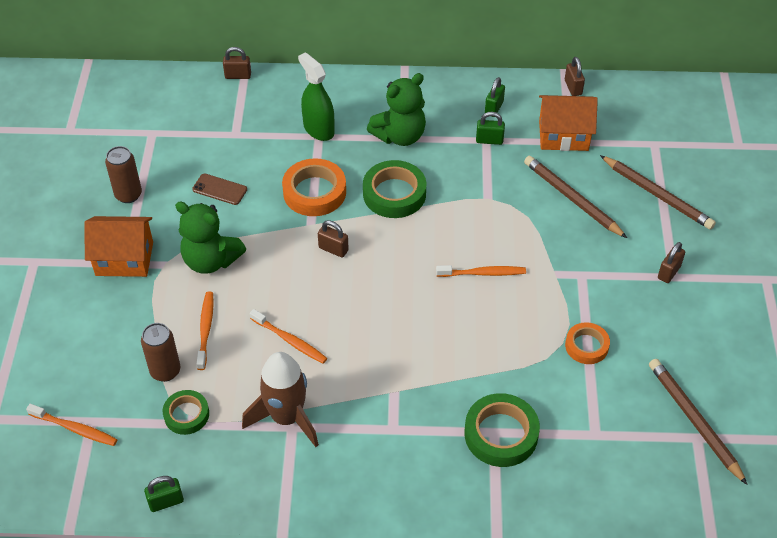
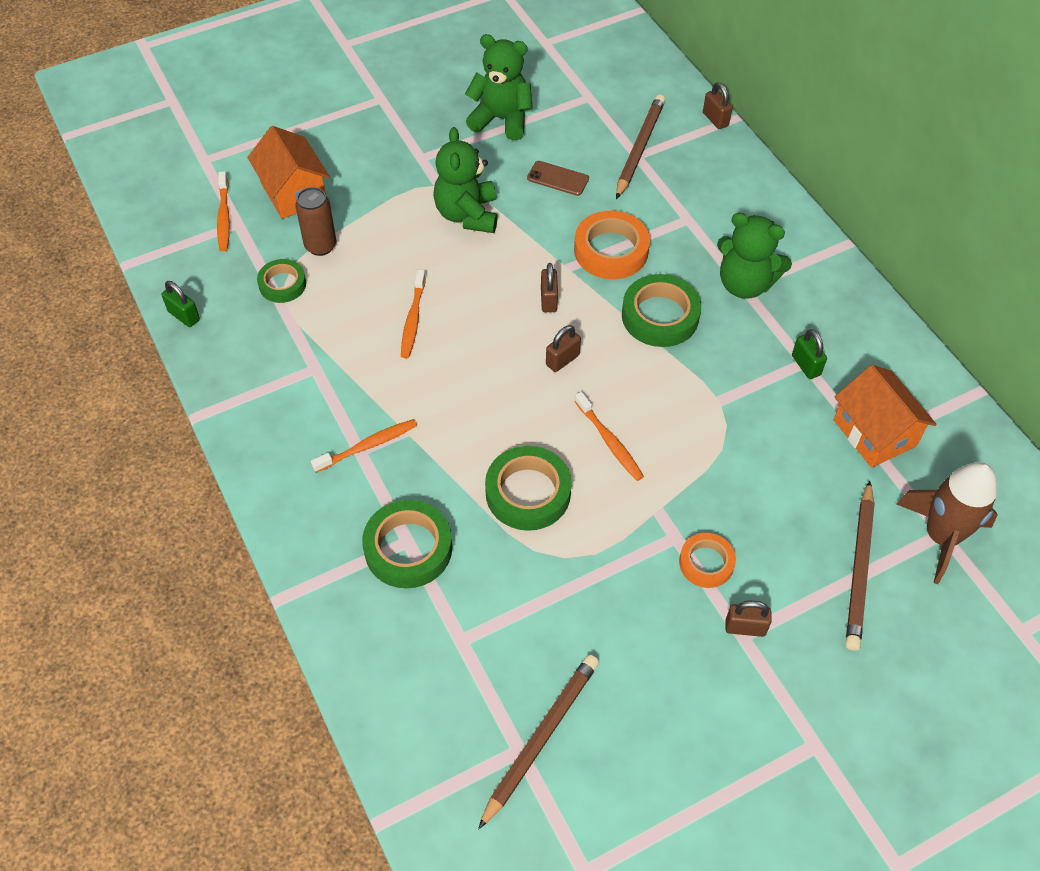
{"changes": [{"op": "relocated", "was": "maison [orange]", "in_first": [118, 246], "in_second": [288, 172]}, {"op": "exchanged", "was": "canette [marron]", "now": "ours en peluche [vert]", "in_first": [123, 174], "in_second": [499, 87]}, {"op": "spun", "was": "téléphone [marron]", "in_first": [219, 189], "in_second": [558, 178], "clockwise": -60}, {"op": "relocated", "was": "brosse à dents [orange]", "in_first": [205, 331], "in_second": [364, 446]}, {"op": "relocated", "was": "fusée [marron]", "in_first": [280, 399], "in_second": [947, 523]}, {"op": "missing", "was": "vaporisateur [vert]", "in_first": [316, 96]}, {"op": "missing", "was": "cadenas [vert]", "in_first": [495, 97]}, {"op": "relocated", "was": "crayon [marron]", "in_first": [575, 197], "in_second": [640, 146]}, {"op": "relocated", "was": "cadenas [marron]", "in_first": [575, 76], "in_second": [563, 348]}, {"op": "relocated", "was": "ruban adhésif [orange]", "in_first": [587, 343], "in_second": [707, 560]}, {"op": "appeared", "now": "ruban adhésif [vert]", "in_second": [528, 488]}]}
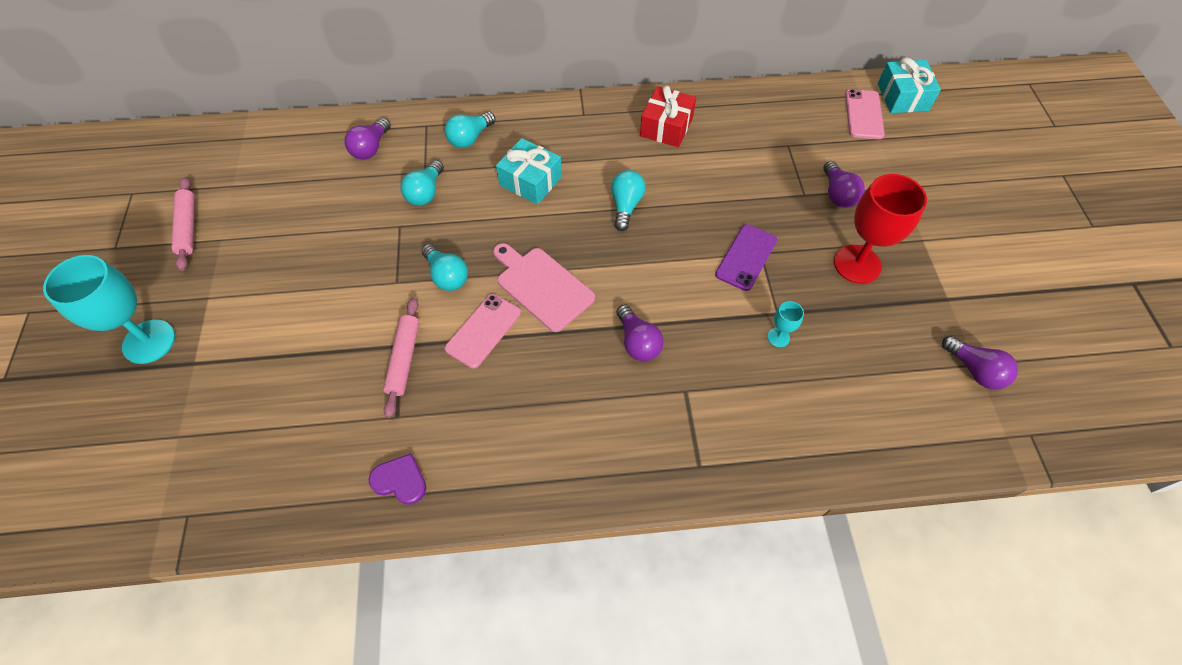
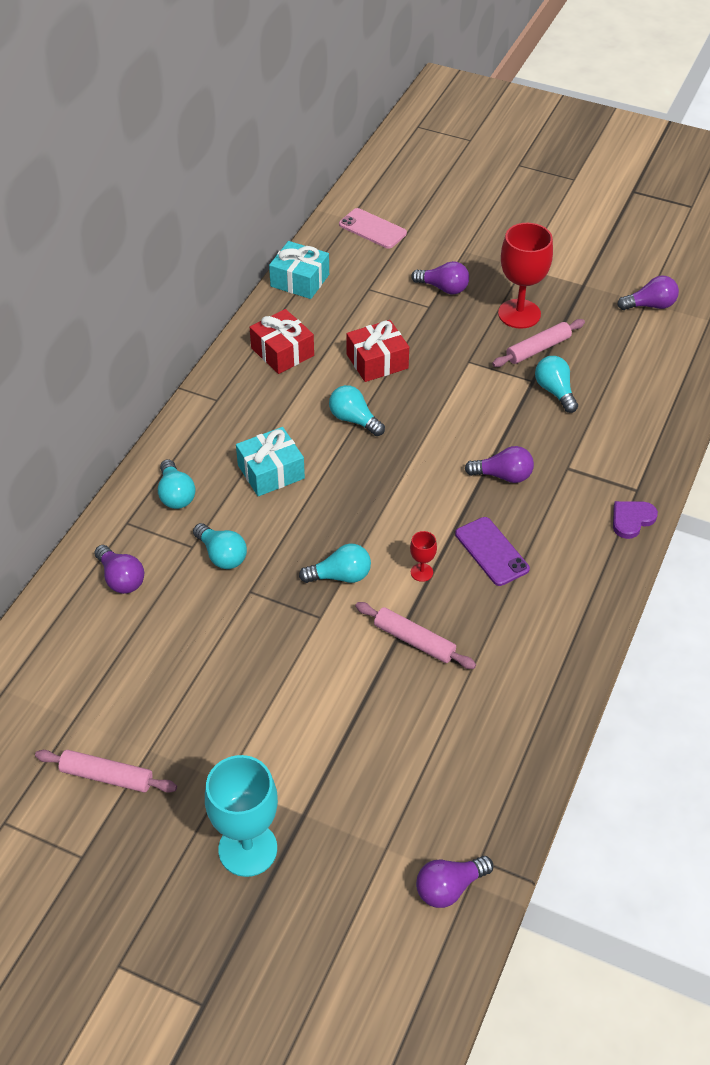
{"changes": [{"op": "relocated", "was": "cœur [violet]", "in_first": [397, 479], "in_second": [635, 520]}, {"op": "exchanged", "was": "téléphone [rose]", "now": "verre à pied [rouge]", "in_first": [483, 331], "in_second": [423, 556]}, {"op": "missing", "was": "planche à découper [rose]", "in_first": [544, 287]}, {"op": "relocated", "was": "téléphone [violet]", "in_first": [746, 257], "in_second": [492, 551]}, {"op": "exchanged", "was": "verre à pied [turquoise]", "now": "ampoule [turquoise]", "in_first": [786, 324], "in_second": [556, 384]}, {"op": "relocated", "was": "cadeau [turquoise]", "in_first": [909, 85], "in_second": [299, 270]}, {"op": "appeared", "now": "cadeau [rouge]", "in_second": [377, 351]}, {"op": "appeared", "now": "ampoule [violet]", "in_second": [454, 882]}, {"op": "appeared", "now": "rouleau à pâtisserie [rose]", "in_second": [538, 343]}]}
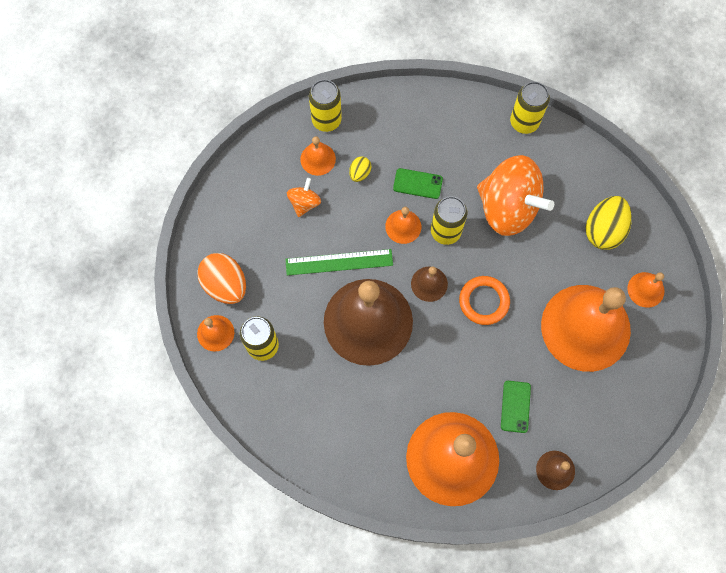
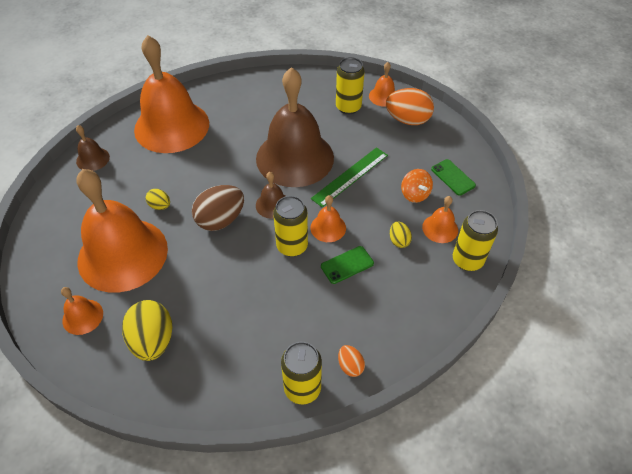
{"changes": [{"op": "exchanged", "was": "anneau [orange]", "now": "œuf [marron]", "in_first": [484, 300], "in_second": [218, 208]}, {"op": "missing", "was": "toupie [orange]", "in_first": [515, 195]}, {"op": "relocated", "was": "téléphone [vert]", "in_first": [516, 407], "in_second": [453, 177]}, {"op": "appeared", "now": "œuf [jaune]", "in_second": [157, 199]}, {"op": "appeared", "now": "œuf [orange]", "in_second": [351, 361]}]}
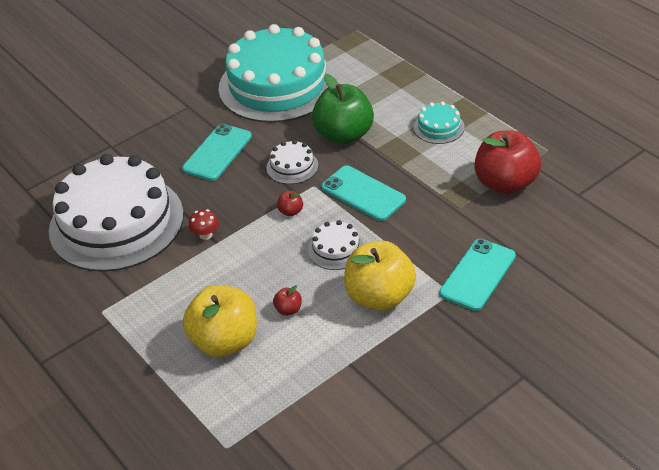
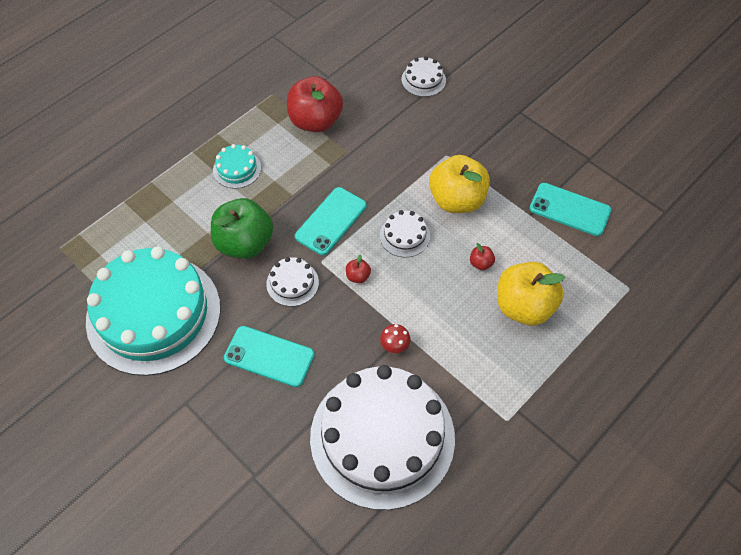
{"changes": [{"op": "relocated", "was": "téléphone [turquoise]", "in_first": [477, 275], "in_second": [570, 209]}, {"op": "appeared", "now": "gâteau [blanc]", "in_second": [423, 76]}]}
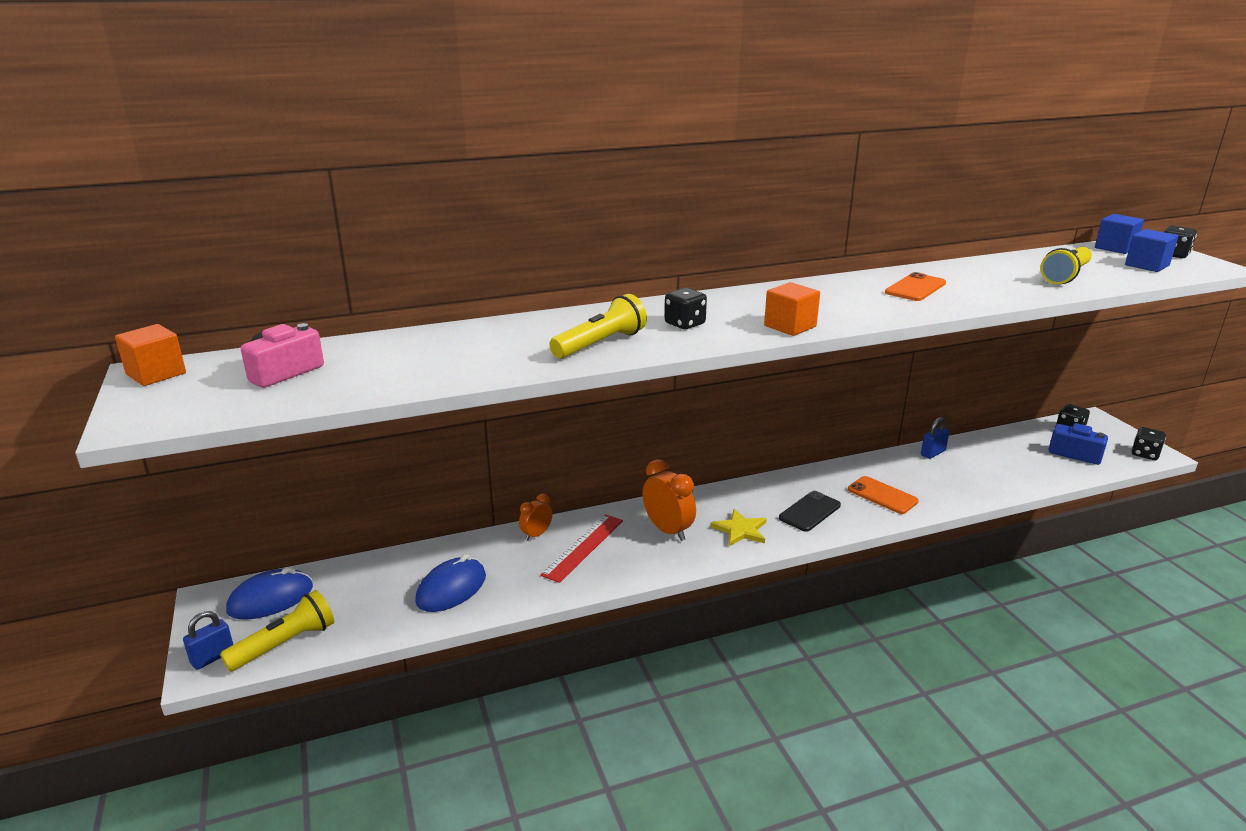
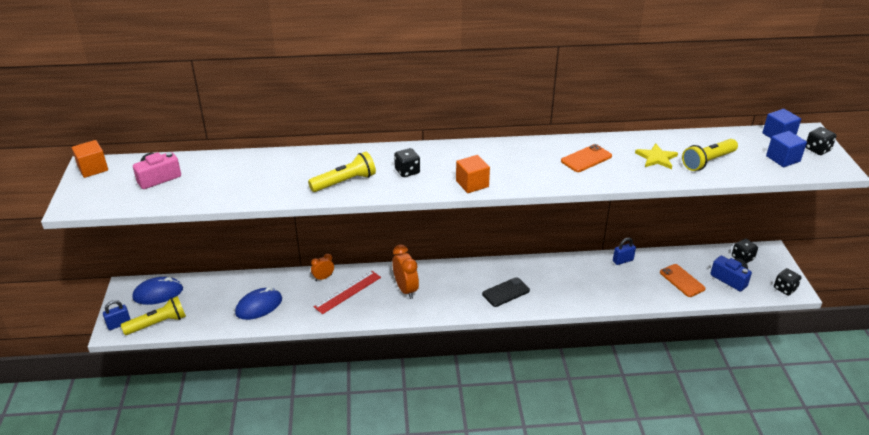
{"changes": [{"op": "relocated", "was": "étoile [jaune]", "in_first": [738, 527], "in_second": [656, 156]}, {"op": "relocated", "was": "téléphone [orange]", "in_first": [883, 495], "in_second": [683, 280]}]}
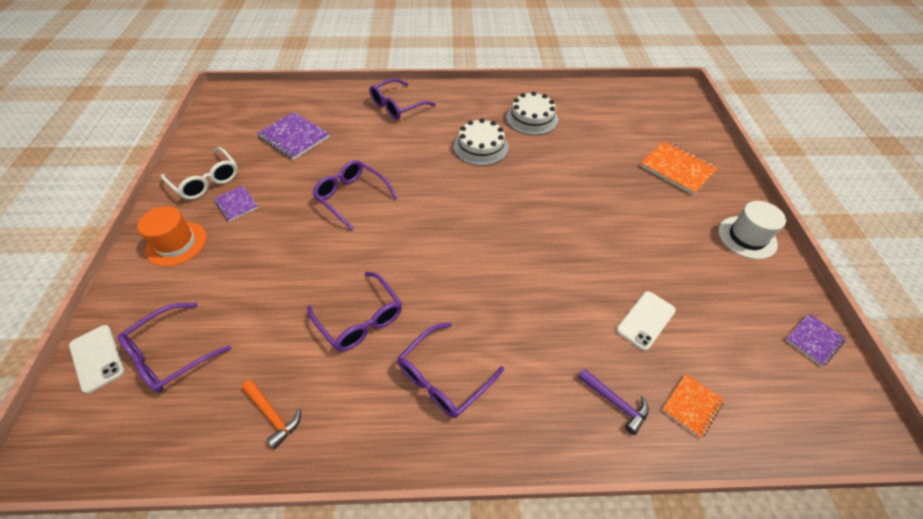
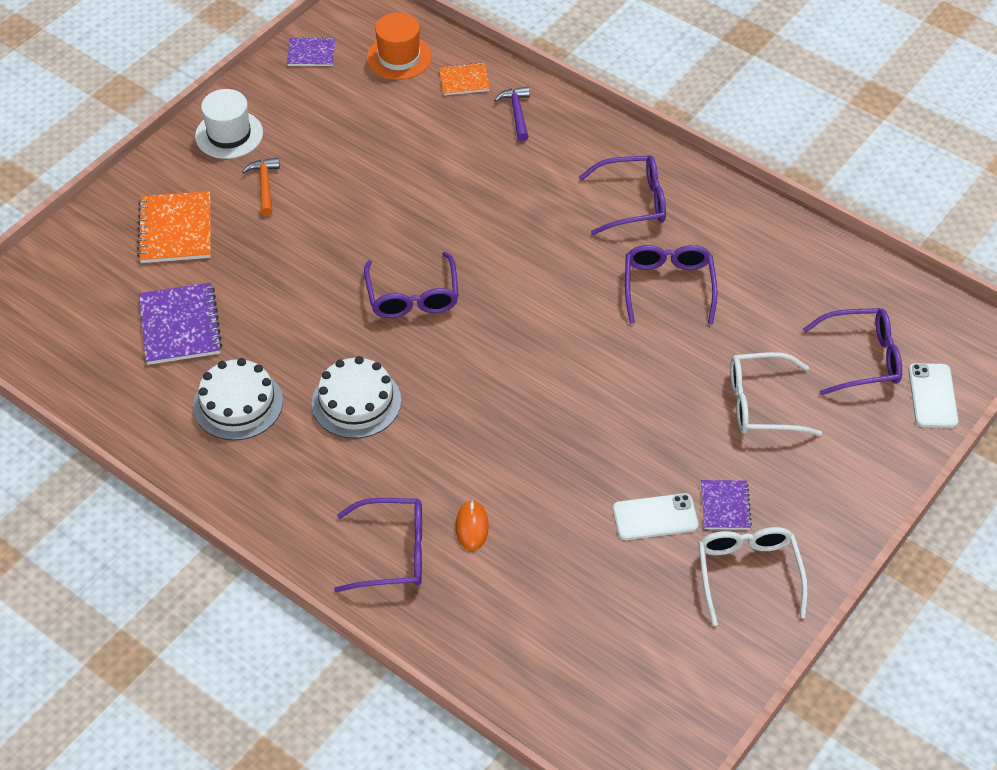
{"changes": [{"op": "relocated", "was": "chapeau [orange]", "in_first": [172, 236], "in_second": [399, 46]}, {"op": "relocated", "was": "marteau [orange]", "in_first": [271, 414], "in_second": [261, 186]}, {"op": "relocated", "was": "carnet [violet]", "in_first": [293, 136], "in_second": [180, 323]}, {"op": "relocated", "was": "lunettes [violet]", "in_first": [355, 195], "in_second": [411, 285]}, {"op": "relocated", "was": "téléphone [blanc]", "in_first": [646, 321], "in_second": [656, 516]}, {"op": "appeared", "now": "souris [orange]", "in_second": [472, 525]}, {"op": "appeared", "now": "lunettes [blanc]", "in_second": [776, 394]}]}
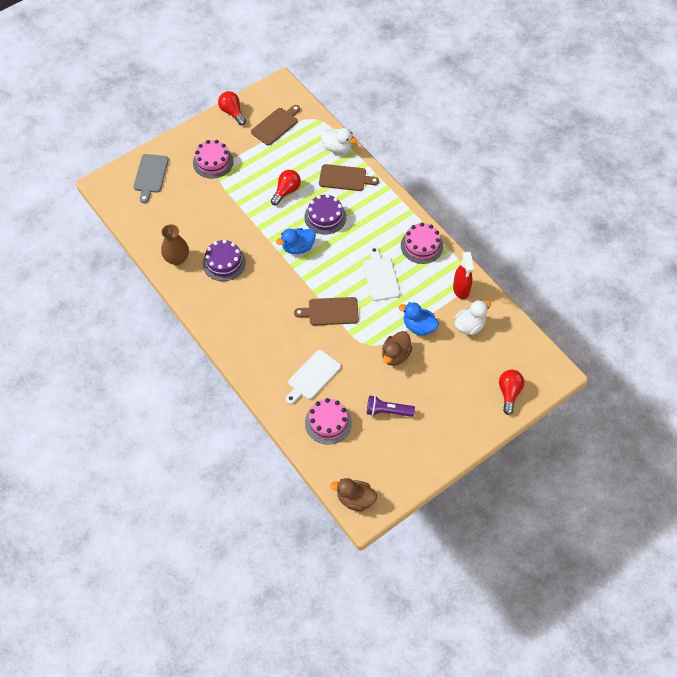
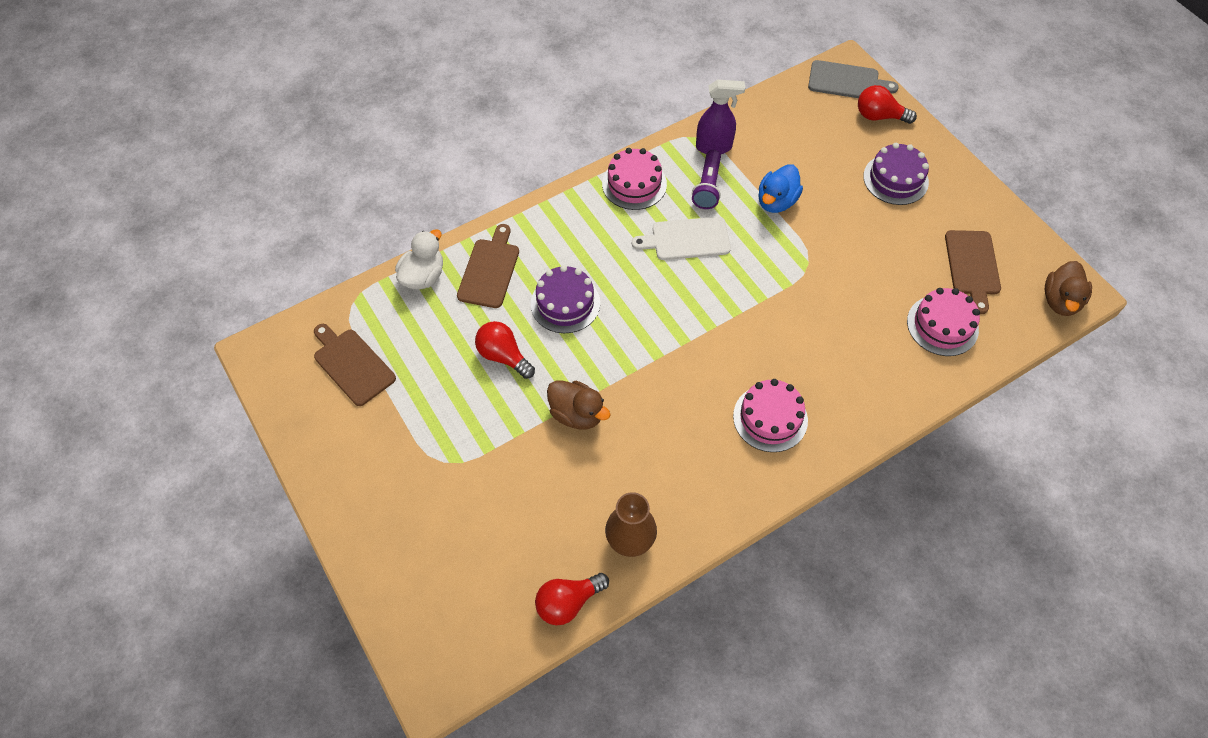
{"changes": [{"op": "relocated", "was": "planche à découper [gris]", "in_first": [151, 178], "in_second": [853, 79]}, {"op": "relocated", "was": "gâteau [rose]", "in_first": [213, 159], "in_second": [770, 415]}, {"op": "relocated", "was": "gâteau [violet]", "in_first": [224, 260], "in_second": [896, 174]}, {"op": "relocated", "was": "ampoule [rouge]", "in_first": [232, 108], "in_second": [572, 599]}, {"op": "missing", "was": "canard [bleu]", "in_first": [296, 241]}, {"op": "missing", "was": "planche à découper [blanc]", "in_first": [313, 377]}, {"op": "relocated", "was": "planche à découper [marron]", "in_first": [326, 311], "in_second": [973, 272]}, {"op": "relocated", "was": "lampe de poche [violet]", "in_first": [391, 406], "in_second": [706, 179]}, {"op": "relocated", "was": "canard [marron]", "in_first": [397, 348], "in_second": [579, 405]}, {"op": "colour", "was": "vaporisateur [rouge]", "now": "vaporisateur [violet]", "in_first": [463, 275], "in_second": [720, 117]}, {"op": "missing", "was": "canard [blanc]", "in_first": [473, 317]}]}
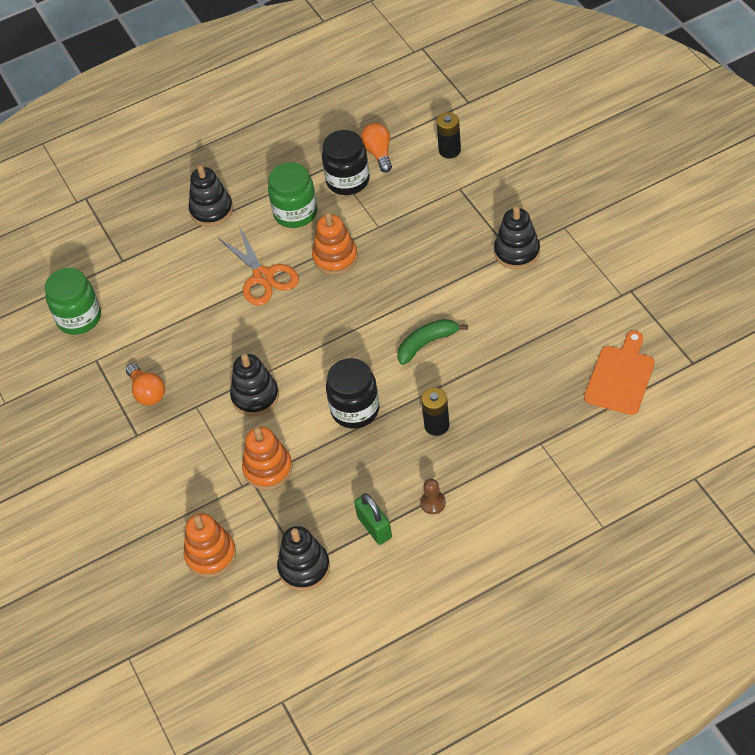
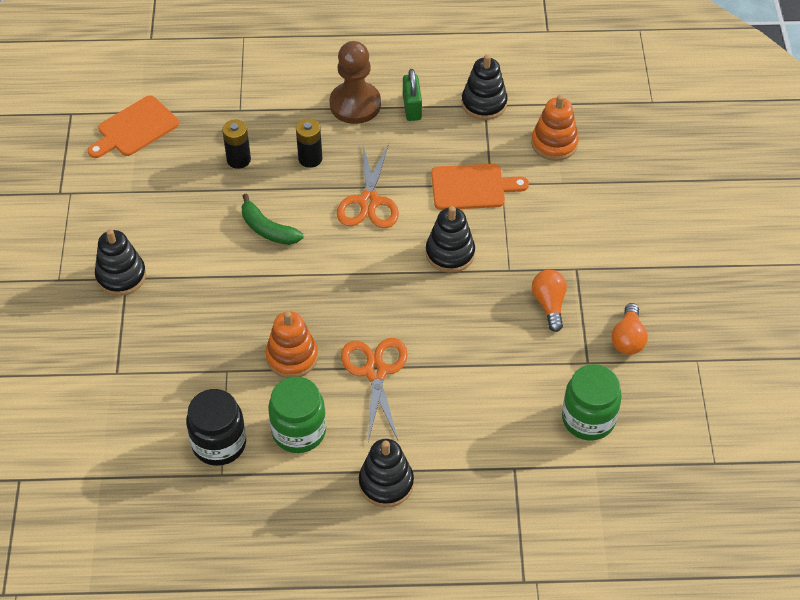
{"changes": [{"op": "exchanged", "was": "jouet à empiler [orange]", "now": "planche à découper [orange]", "in_first": [267, 458], "in_second": [480, 187]}, {"op": "exchanged", "was": "bocal [noir]", "now": "ciseaux [orange]", "in_first": [353, 393], "in_second": [368, 185]}, {"op": "relocated", "was": "ampoule [orange]", "in_first": [376, 148], "in_second": [630, 329]}, {"op": "spun", "was": "banane [vert]", "in_first": [432, 342], "in_second": [272, 219], "clockwise": 45}, {"op": "size", "was": "pion [marron]", "in_first": [433, 496], "in_second": [355, 82], "ratio": 2.26}, {"op": "relocated", "was": "pile [noir]", "in_first": [448, 135], "in_second": [236, 144]}]}
